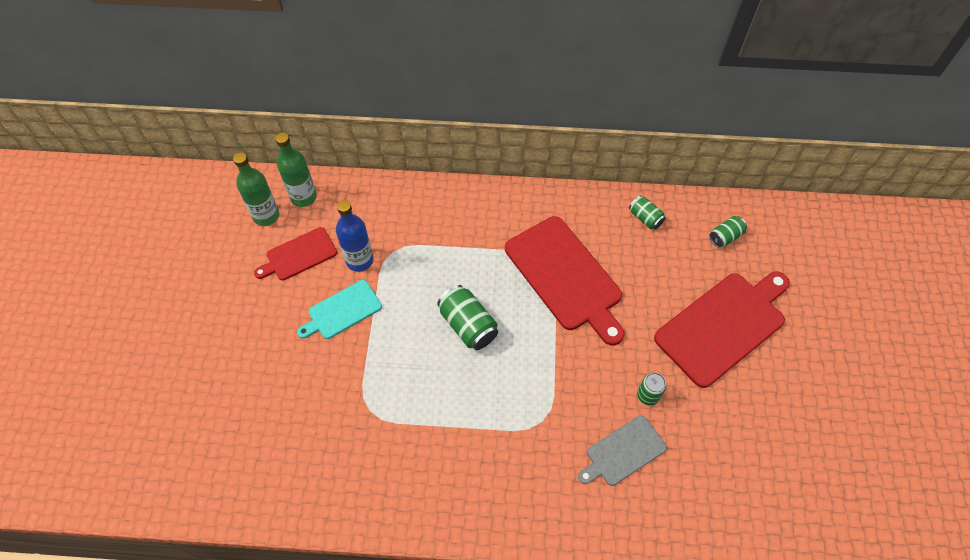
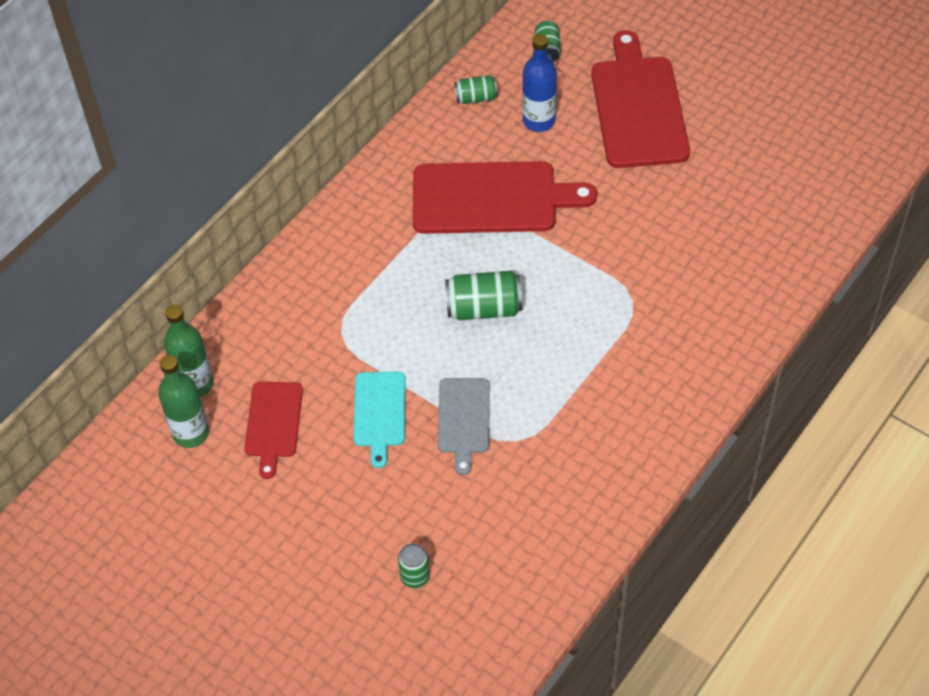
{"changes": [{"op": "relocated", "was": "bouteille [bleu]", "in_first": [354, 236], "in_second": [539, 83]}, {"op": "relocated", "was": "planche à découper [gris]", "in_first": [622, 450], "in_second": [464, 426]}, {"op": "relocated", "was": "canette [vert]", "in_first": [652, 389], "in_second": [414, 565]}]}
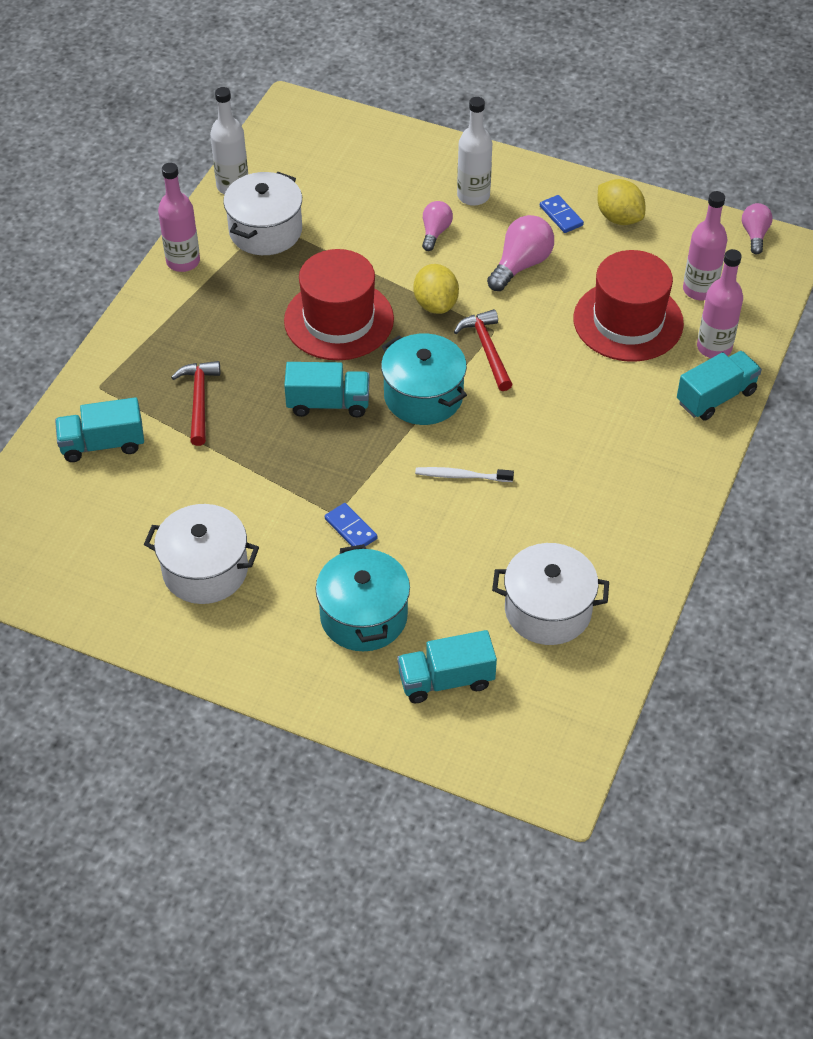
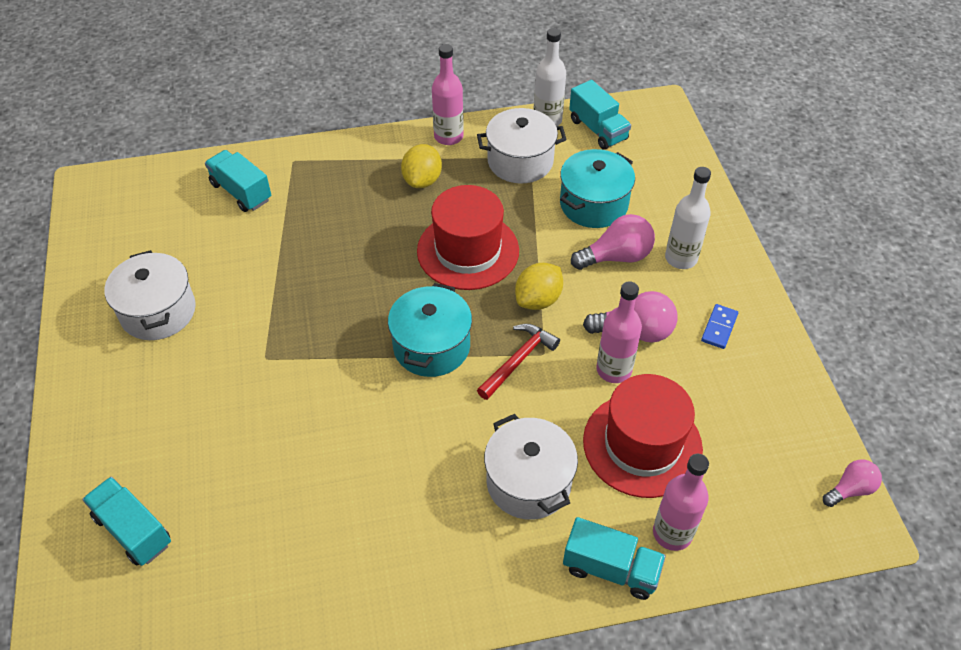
{"changes": [{"op": "missing", "was": "marteau [rouge]", "in_first": [195, 403]}, {"op": "relocated", "was": "camion [turquoise]", "in_first": [327, 389], "in_second": [600, 115]}, {"op": "relocated", "was": "marmite [turquoise]", "in_first": [362, 597], "in_second": [597, 188]}, {"op": "missing", "was": "domino [bleu]", "in_first": [351, 525]}, {"op": "missing", "was": "brosse à dents [blanc]", "in_first": [464, 474]}, {"op": "size", "was": "ampoule [rose]", "in_first": [437, 226], "in_second": [613, 242], "ratio": 1.6}, {"op": "relocated", "was": "marmite [blanc]", "in_first": [550, 594], "in_second": [531, 467]}, {"op": "relocated", "was": "citron [jaune]", "in_first": [621, 202], "in_second": [421, 166]}, {"op": "relocated", "was": "bouteille [rose]", "in_first": [705, 246], "in_second": [619, 332]}]}
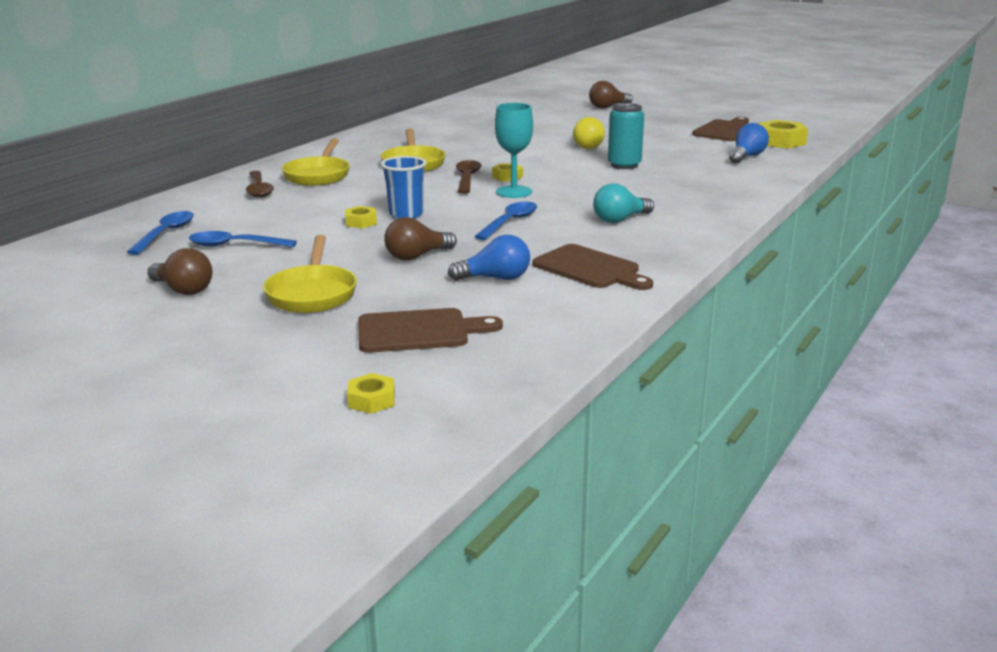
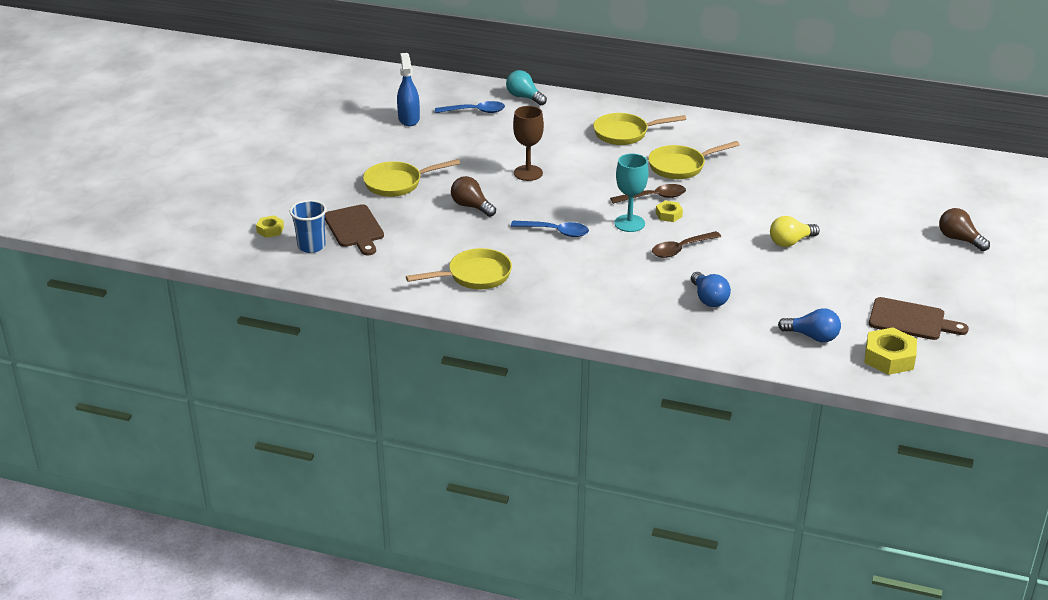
{"changes": [{"op": "missing", "was": "ampoule [marron]", "in_first": [179, 271]}, {"op": "missing", "was": "cuillère [bleu]", "in_first": [243, 239]}, {"op": "relocated", "was": "cuillère [marron]", "in_first": [260, 184], "in_second": [686, 244]}, {"op": "exchanged", "was": "écrou [jaune]", "now": "verre à pied [marron]", "in_first": [361, 217], "in_second": [528, 143]}, {"op": "relocated", "was": "gobelet [bleu]", "in_first": [403, 187], "in_second": [308, 226]}, {"op": "relocated", "was": "ampoule [bleu]", "in_first": [489, 258], "in_second": [711, 289]}, {"op": "exchanged", "was": "planche à découper [marron]", "now": "poêle [jaune]", "in_first": [593, 267], "in_second": [459, 268]}, {"op": "relocated", "was": "ampoule [turquoise]", "in_first": [623, 203], "in_second": [526, 87]}, {"op": "missing", "was": "canette [turquoise]", "in_first": [626, 136]}, {"op": "appeared", "now": "vaporisateur [bleu]", "in_second": [408, 89]}]}
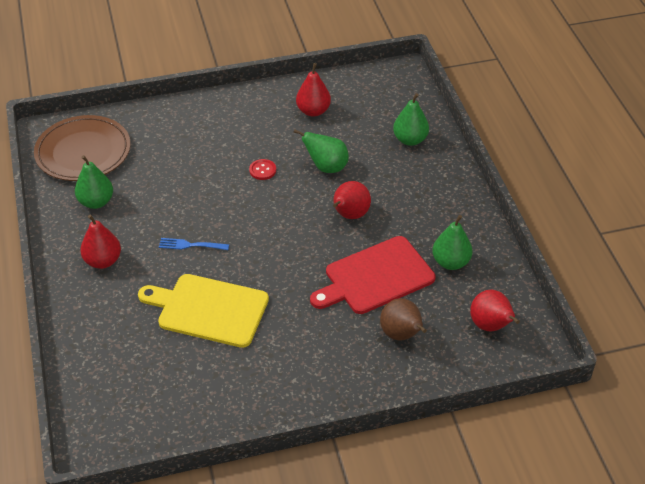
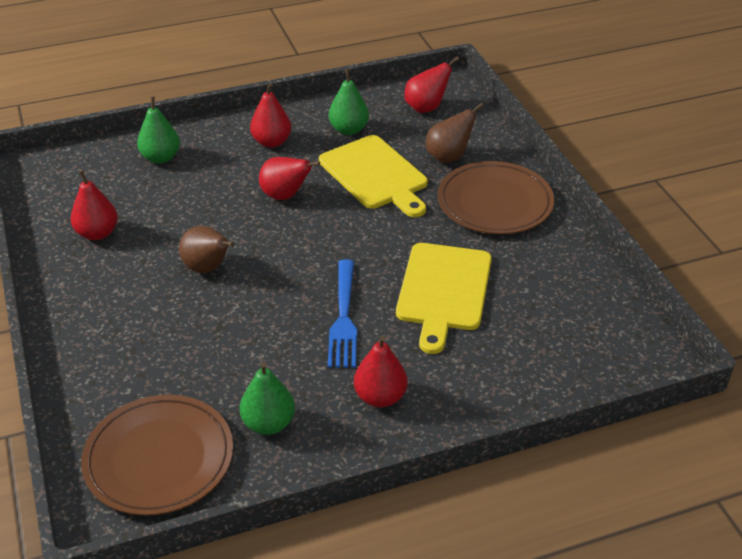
{"changes": [{"op": "size", "was": "fourchette [bleu]", "in_first": [194, 244], "in_second": [342, 314], "ratio": 1.68}, {"op": "exchanged", "was": "bouton [rouge]", "now": "poire [marron]", "in_first": [262, 169], "in_second": [206, 249]}, {"op": "missing", "was": "poire [vert]", "in_first": [321, 151]}, {"op": "colour", "was": "planche à découper [rouge]", "now": "planche à découper [jaune]", "in_first": [373, 275], "in_second": [373, 176]}, {"op": "appeared", "now": "poire [rouge]", "in_second": [271, 115]}, {"op": "appeared", "now": "assiette [marron]", "in_second": [495, 197]}]}
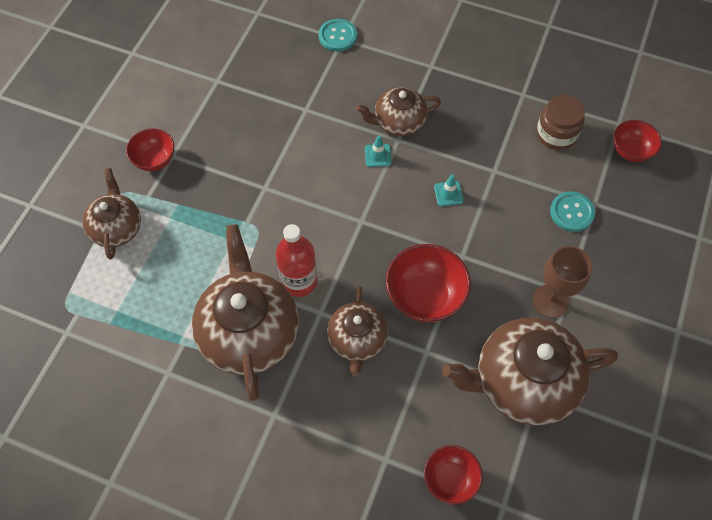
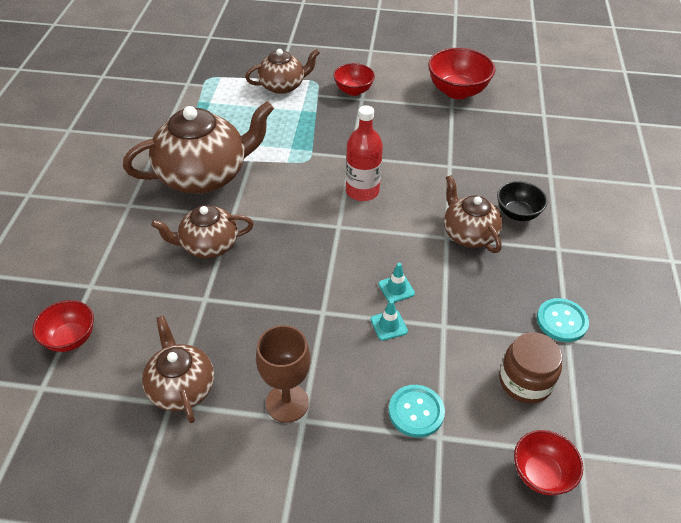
{"changes": [{"op": "relocated", "was": "bouteille [rouge]", "in_first": [296, 260], "in_second": [364, 153]}, {"op": "relocated", "was": "bouton [turquoise]", "in_first": [338, 35], "in_second": [563, 320]}, {"op": "relocated", "was": "cône de chantier [turquoise]", "in_first": [378, 151], "in_second": [389, 320]}, {"op": "relocated", "was": "bol [rouge]", "in_first": [428, 283], "in_second": [461, 73]}, {"op": "size", "was": "théière [marron]", "in_first": [530, 371], "in_second": [178, 369], "ratio": 0.58}, {"op": "appeared", "now": "bol [noir]", "in_second": [522, 201]}]}
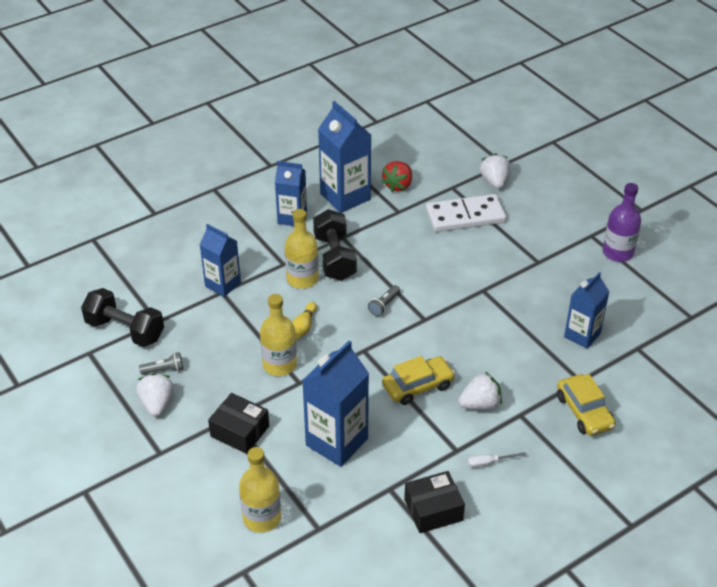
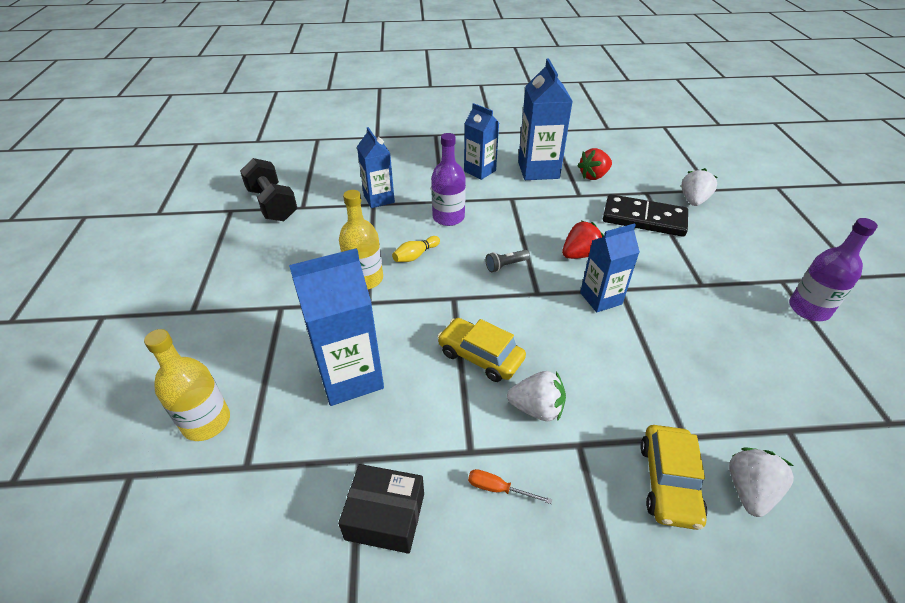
{"changes": [{"op": "relocated", "was": "fraise [blanc]", "in_first": [155, 395], "in_second": [761, 482]}, {"op": "missing", "was": "lampe de poche [gris]", "in_first": [161, 363]}, {"op": "missing", "was": "boîte [noir]", "in_first": [238, 423]}, {"op": "colour", "was": "bouteille [jaune]", "now": "bouteille [violet]", "in_first": [302, 249], "in_second": [448, 179]}, {"op": "missing", "was": "haltère [noir]", "in_first": [335, 245]}, {"op": "spun", "was": "voiture [jaune]", "in_first": [418, 380], "in_second": [482, 350], "clockwise": -150}, {"op": "colour", "was": "domino [blanc]", "now": "domino [noir]", "in_first": [466, 213], "in_second": [645, 215]}, {"op": "colour", "was": "tournevis [blanc]", "now": "tournevis [orange]", "in_first": [497, 460], "in_second": [510, 486]}, {"op": "relocated", "was": "brique de lait [bleu]", "in_first": [586, 310], "in_second": [610, 268]}, {"op": "appeared", "now": "fraise [rouge]", "in_second": [583, 240]}]}
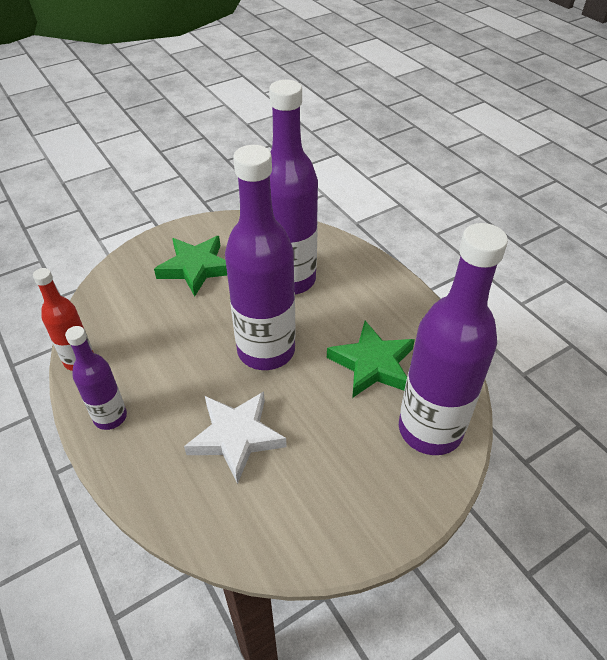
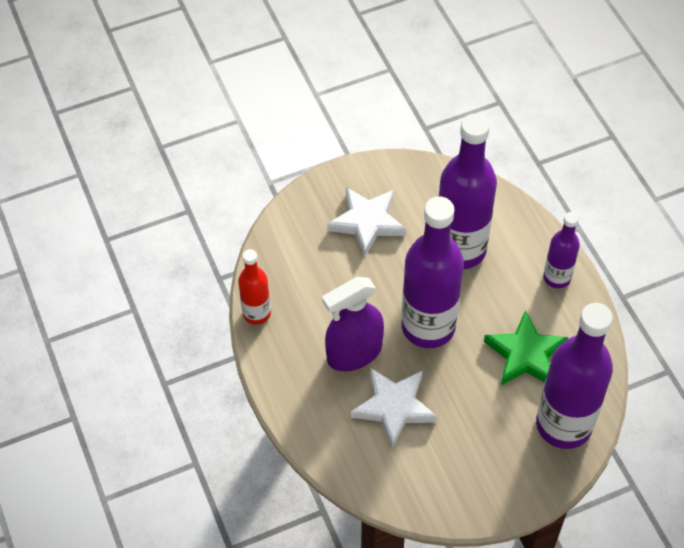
{"changes": [{"op": "relocated", "was": "bouteille [violet]", "in_first": [96, 378], "in_second": [561, 250]}, {"op": "colour", "was": "étoile [vert]", "now": "étoile [blanc]", "in_first": [190, 266], "in_second": [366, 222]}, {"op": "appeared", "now": "vaporisateur [violet]", "in_second": [353, 324]}]}
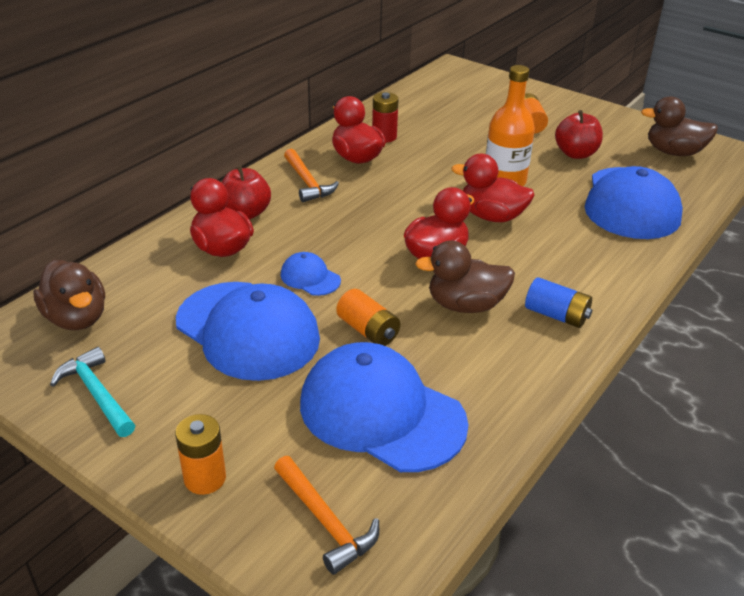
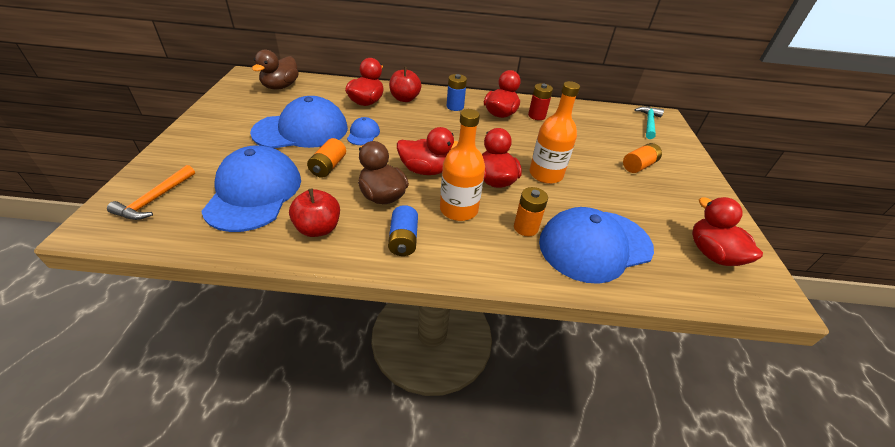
{"changes": [{"op": "relocated", "was": "marteau [turquoise]", "in_first": [92, 392], "in_second": [649, 122]}, {"op": "relocated", "was": "pile [orange]", "in_first": [200, 454], "in_second": [531, 211]}, {"op": "spun", "was": "casquette [bleu]", "in_first": [248, 331], "in_second": [299, 122], "clockwise": -120}, {"op": "exchanged", "was": "marteau [orange]", "now": "pile [bleu]", "in_first": [311, 175], "in_second": [457, 92]}, {"op": "relocated", "was": "pomme [rouge]", "in_first": [579, 134], "in_second": [314, 213]}, {"op": "colour", "was": "canard [marron]", "now": "canard [rouge]", "in_first": [679, 126], "in_second": [727, 231]}, {"op": "appeared", "now": "bouteille [orange]", "in_second": [462, 165]}]}
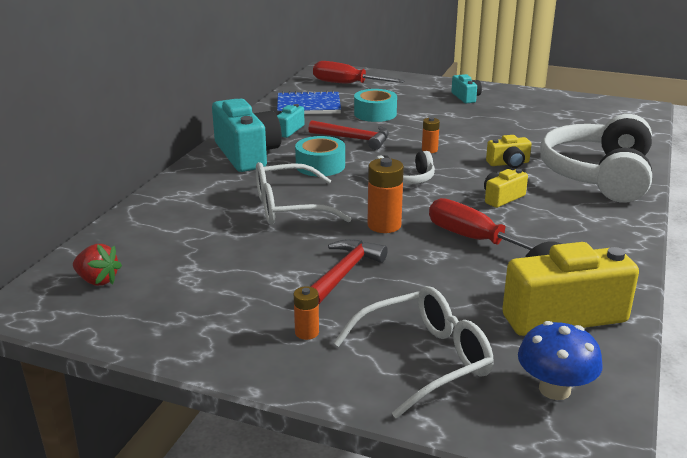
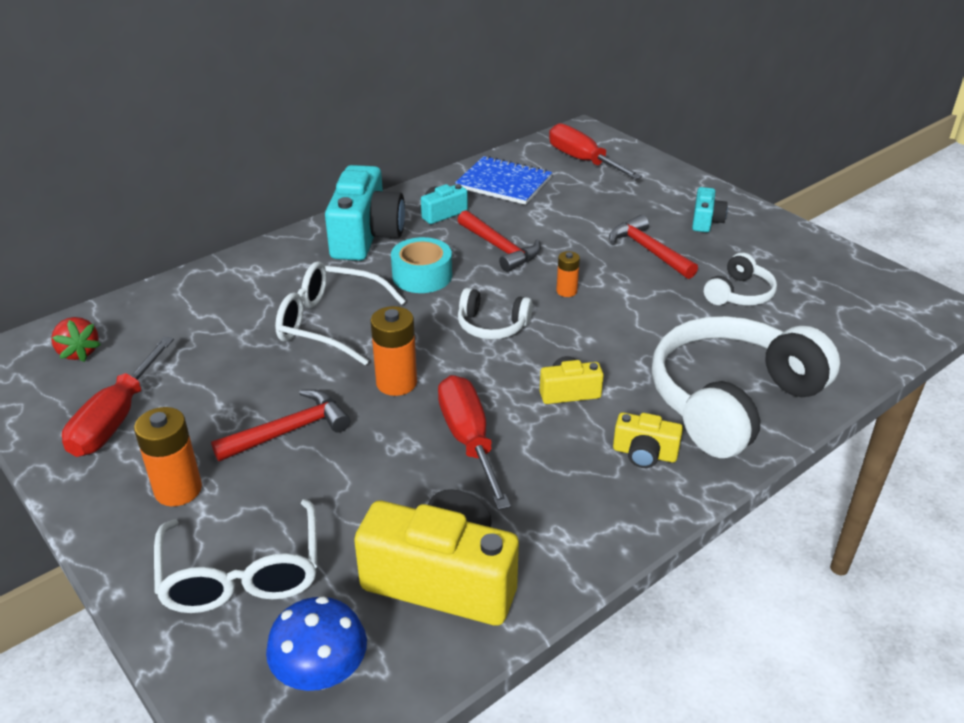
{"changes": [{"op": "size", "was": "pile [orange]", "in_first": [306, 313], "in_second": [168, 456], "ratio": 1.73}, {"op": "spun", "was": "lunettes [blanc]", "in_first": [413, 352], "in_second": [235, 556], "clockwise": 75}, {"op": "missing", "was": "ruban adhésif [turquoise]", "in_first": [375, 105]}, {"op": "relocated", "was": "appareil photo [jaune]", "in_first": [509, 151], "in_second": [648, 440]}, {"op": "appeared", "now": "tournevis [rouge]", "in_second": [118, 397]}, {"op": "appeared", "now": "marteau [rouge]", "in_second": [653, 247]}, {"op": "appeared", "now": "casque audio [blanc]", "in_second": [740, 279]}]}
